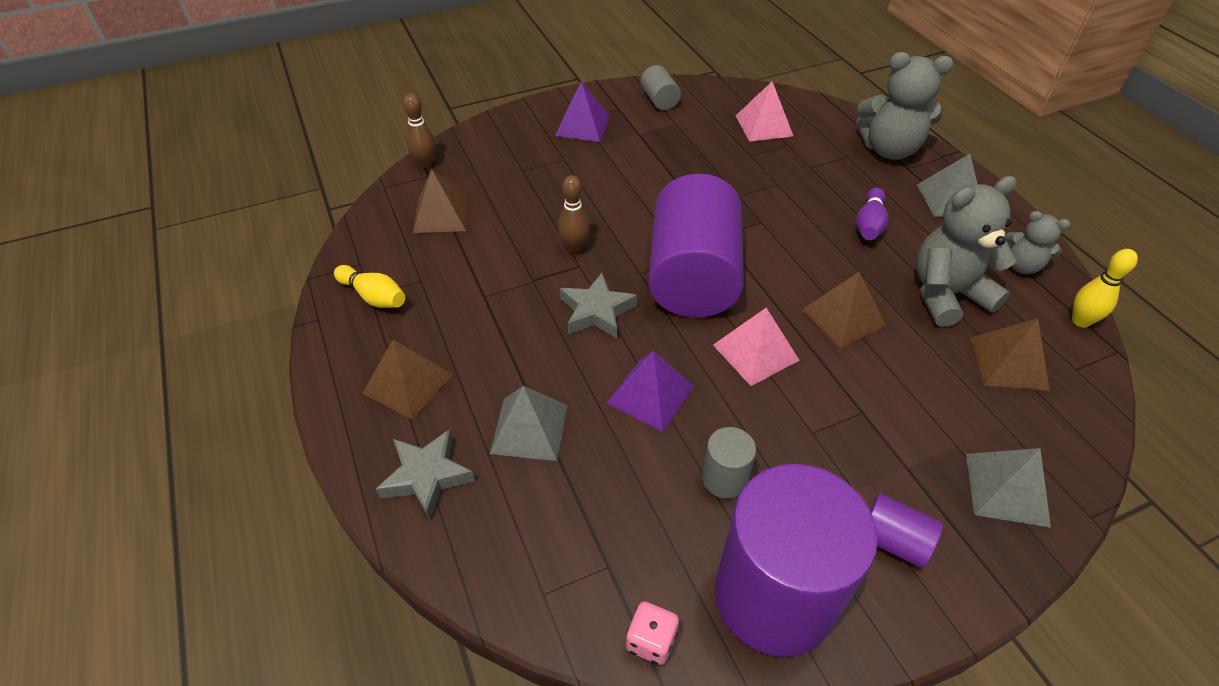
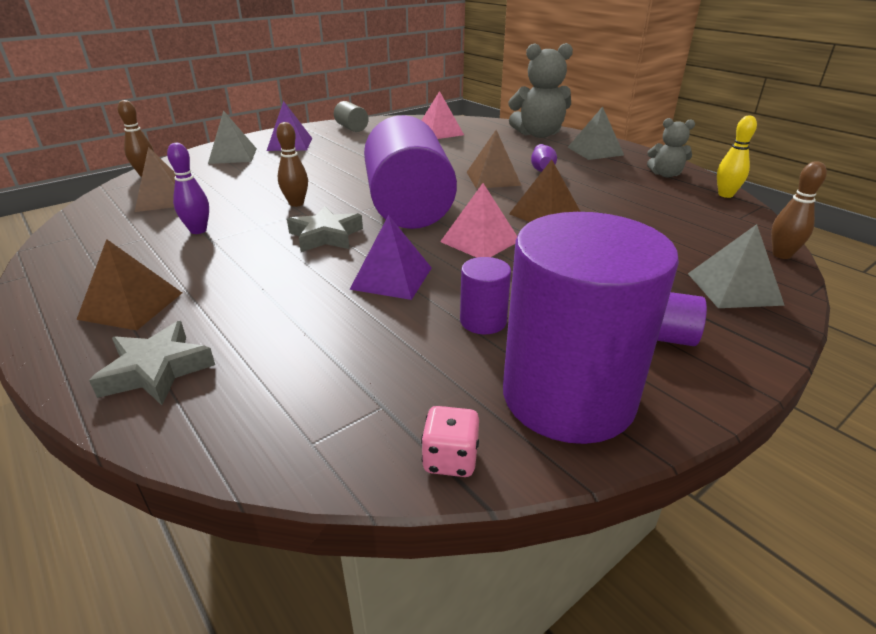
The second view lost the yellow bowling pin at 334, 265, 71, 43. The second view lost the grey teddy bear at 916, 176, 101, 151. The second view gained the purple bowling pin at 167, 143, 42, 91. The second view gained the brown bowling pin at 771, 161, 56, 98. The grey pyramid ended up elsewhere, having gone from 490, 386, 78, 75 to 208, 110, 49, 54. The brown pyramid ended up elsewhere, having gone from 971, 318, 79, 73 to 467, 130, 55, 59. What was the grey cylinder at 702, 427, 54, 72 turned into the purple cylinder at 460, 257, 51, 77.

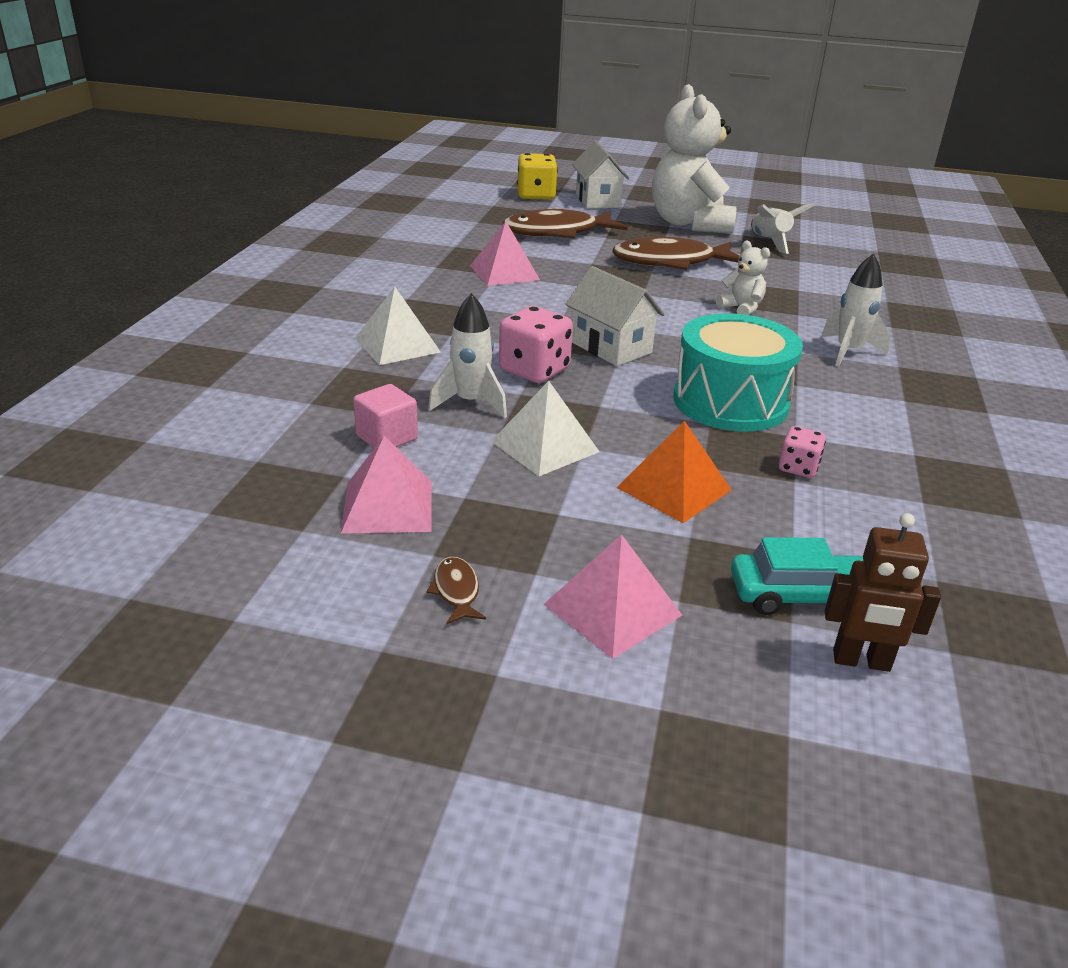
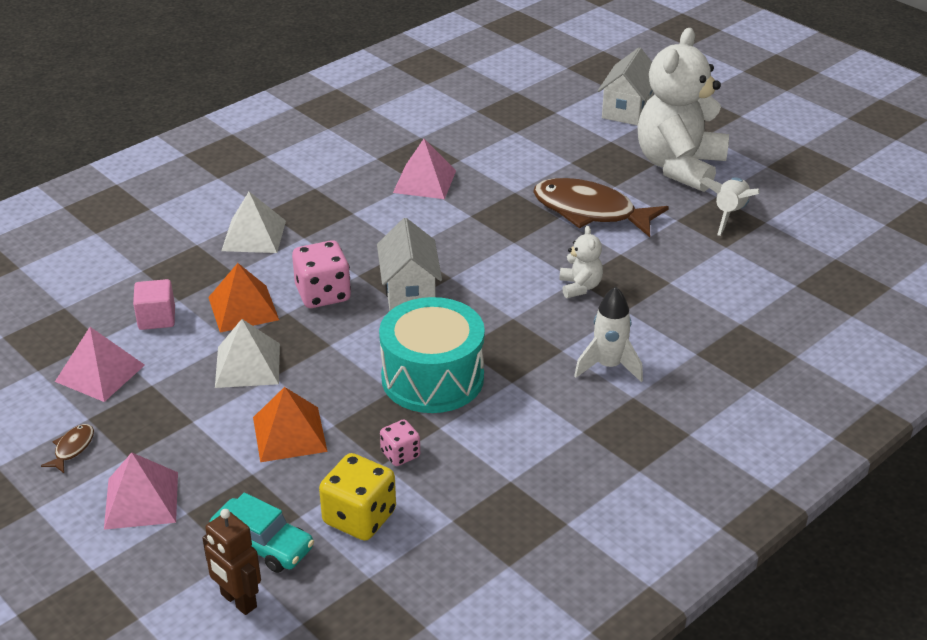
The second view lost the brown fish at 503, 209, 125, 30. The yellow dice ended up elsewhere, having gone from 517, 153, 41, 47 to 319, 453, 77, 88. Where the white rocket stood at 428, 293, 79, 125, the orange pyramid came to stand at 208, 263, 71, 70.

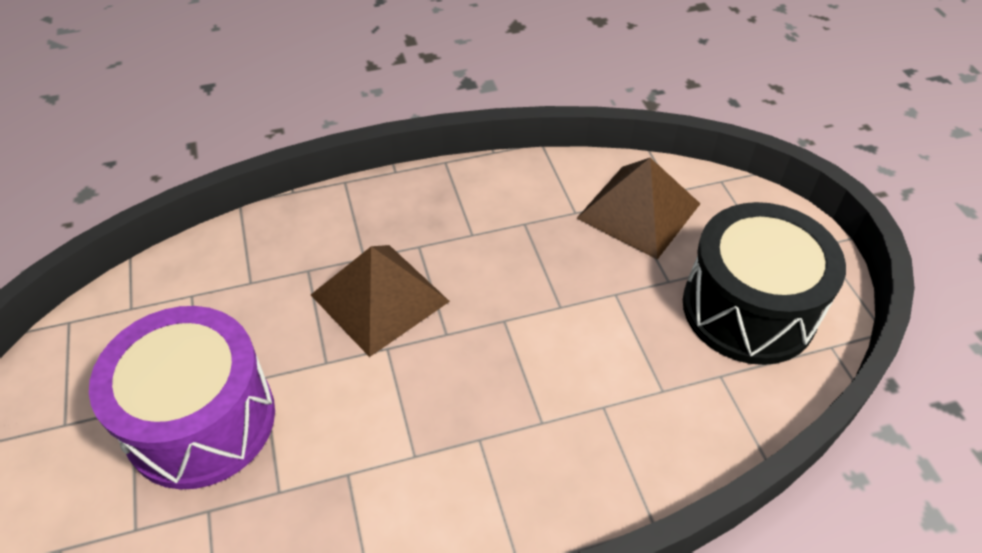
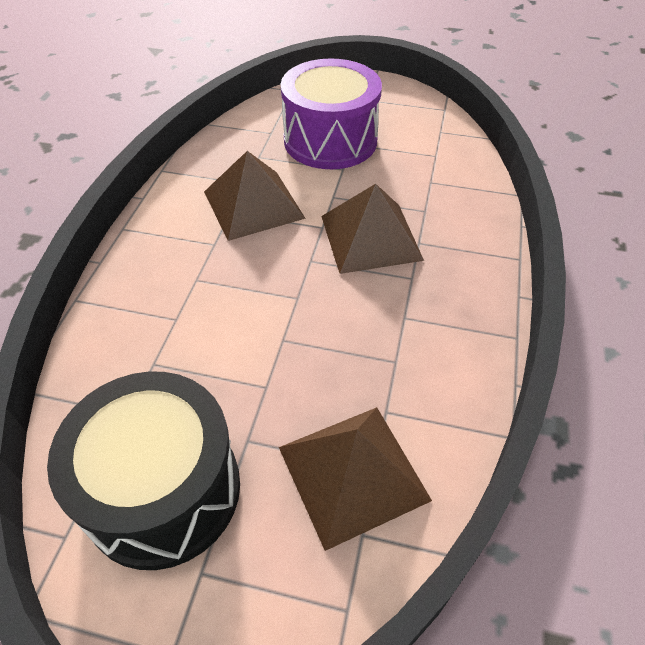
The second view gained the brown pyramid at 204, 151, 102, 90.

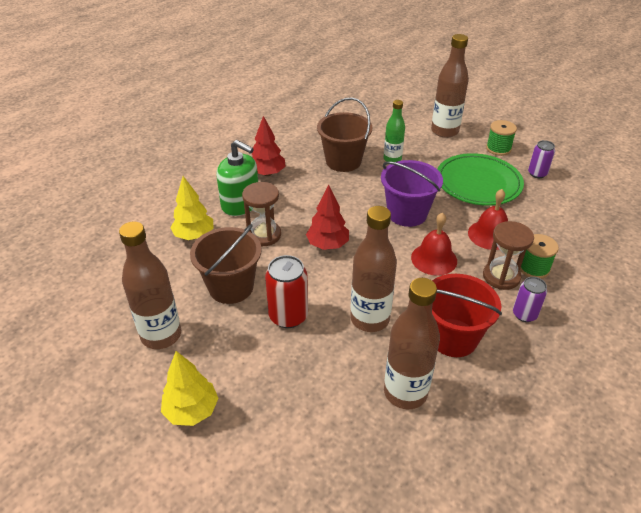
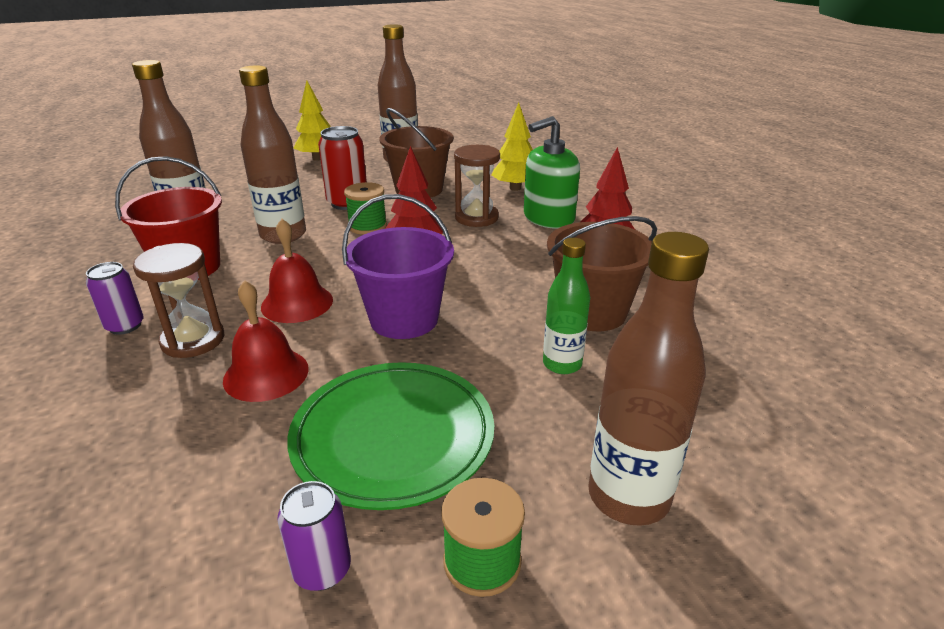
The green spool ended up elsewhere, having gone from 520, 234, 39, 45 to 344, 182, 43, 53.

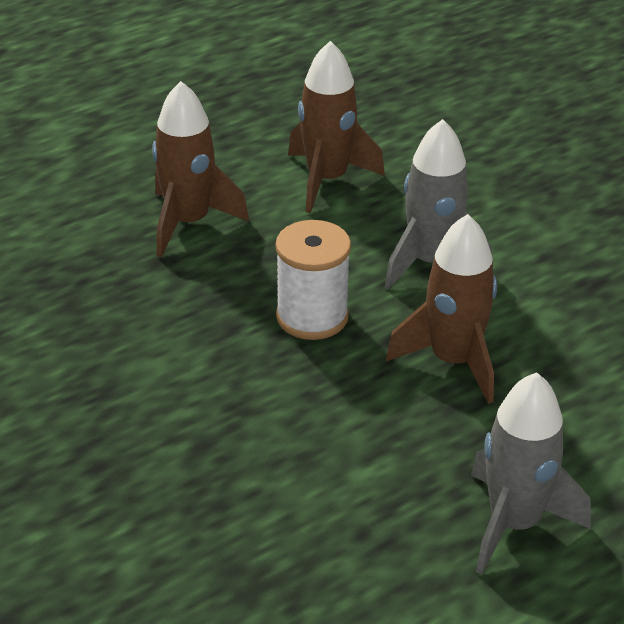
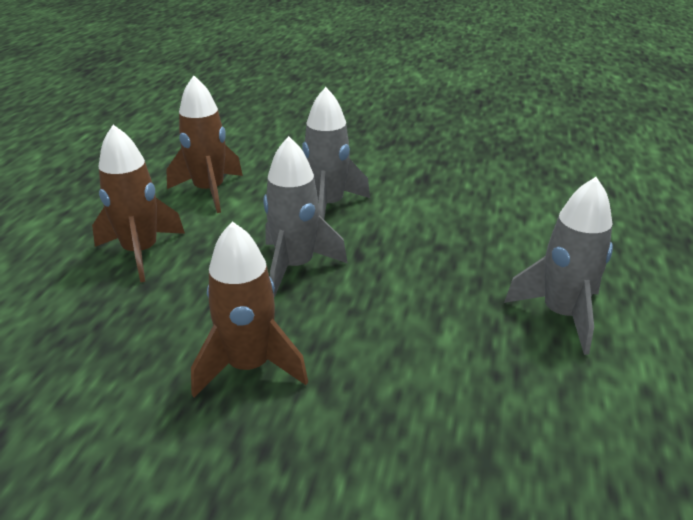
The brown rocket ended up elsewhere, having gone from 386, 214, 111, 190 to 191, 221, 117, 177. Where the white spool stood at 275, 220, 76, 120, the grey rocket came to stand at 264, 136, 84, 162.

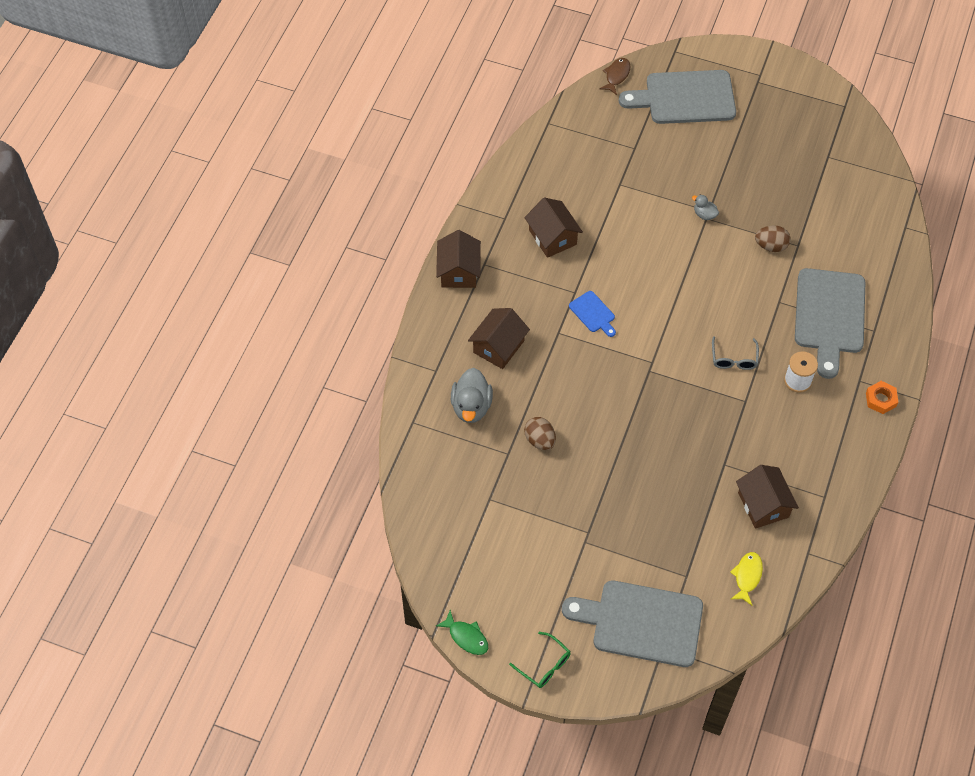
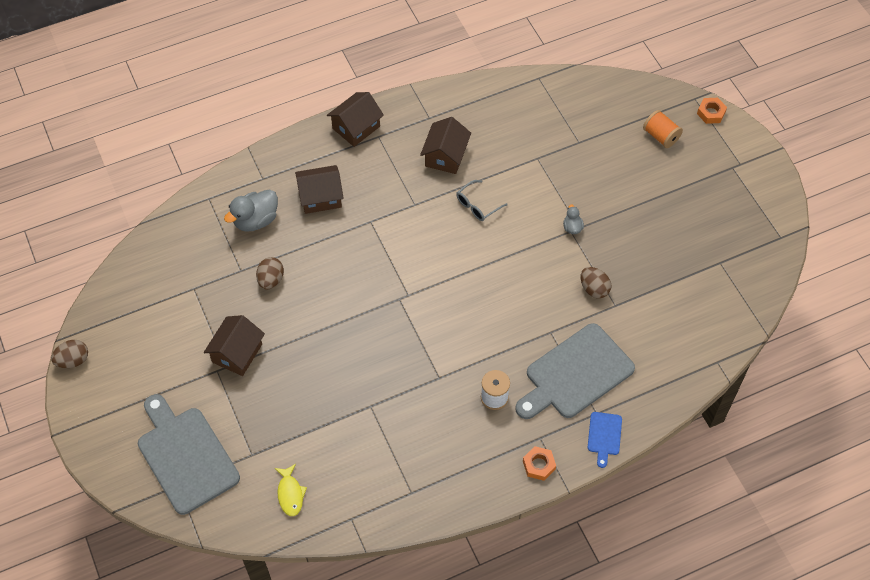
The second view lost the green glasses at 509, 632, 62, 56. The second view lost the brown fish at 600, 58, 31, 37. The second view gained the orange nut at 697, 98, 30, 26. The blue cutting board ended up elsewhere, having gone from 569, 291, 47, 46 to 588, 412, 34, 56. The grey glasses ended up elsewhere, having gone from 712, 336, 47, 34 to 456, 180, 52, 41. The brown house ended up elsewhere, having gone from 736, 465, 63, 64 to 204, 315, 61, 61. Where the green fish stood at 436, 610, 52, 45, the brown egg came to stand at 51, 340, 37, 28. Where the grey cutting board stood at 619, 70, 117, 54, the orange spool came to stand at 643, 110, 40, 38. The yellow fish at 730, 552, 33, 54 ended up facing another way, 105 degrees clockwise from before.

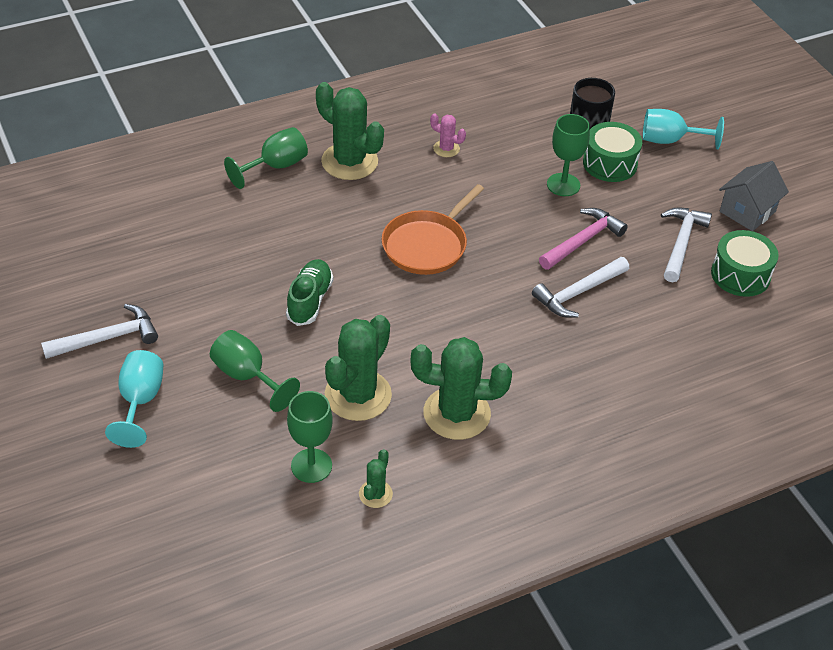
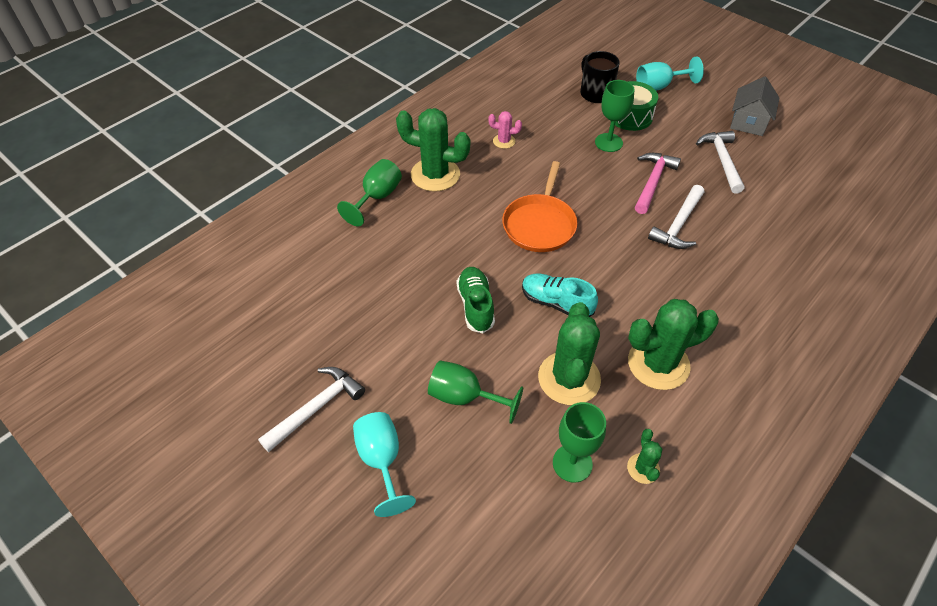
The second view lost the green drum at 711, 230, 68, 67. The second view gained the turquoise shoe at 522, 273, 76, 44.

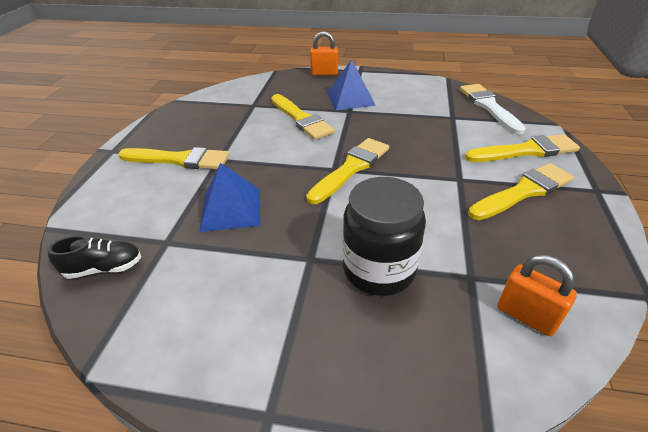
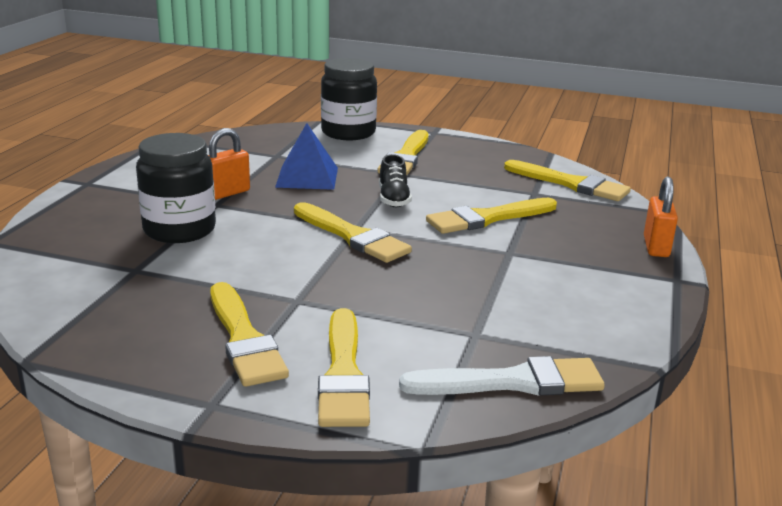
The second view lost the blue pyramid at 327, 59, 49, 51. The second view gained the black jar at 321, 58, 56, 82. The second view gained the yellow brush at 504, 160, 127, 41. The black shoe ended up elsewhere, having gone from 47, 236, 94, 43 to 379, 154, 33, 53. The orange padlock ended up elsewhere, having gone from 498, 255, 79, 81 to 208, 128, 42, 72.

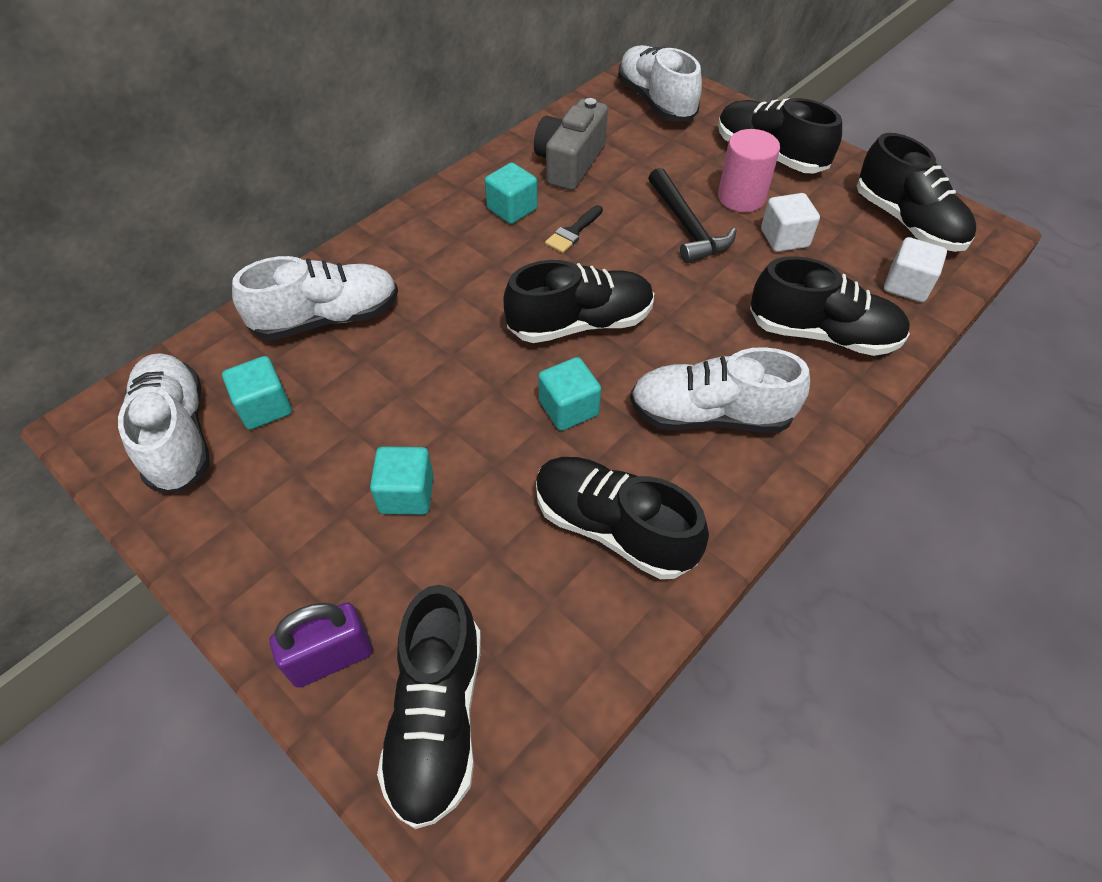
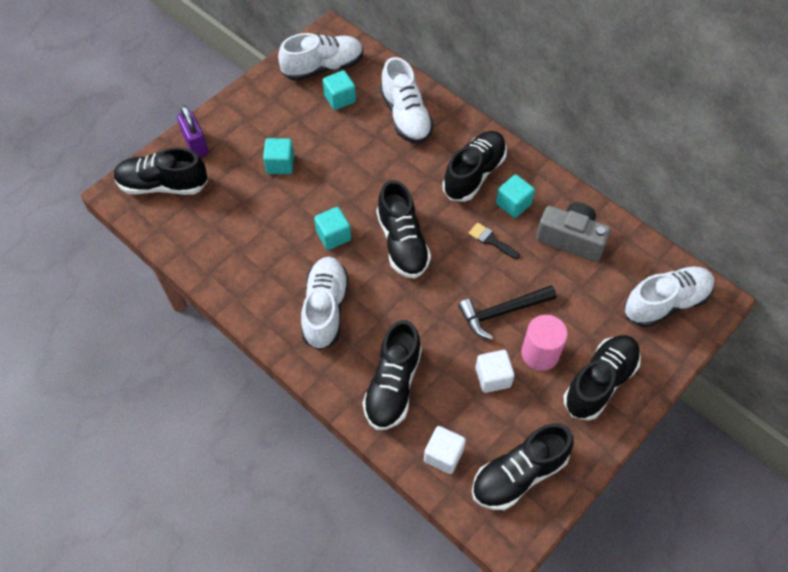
The black shoe ended up elsewhere, having gone from 536, 457, 173, 122 to 443, 131, 64, 71.

